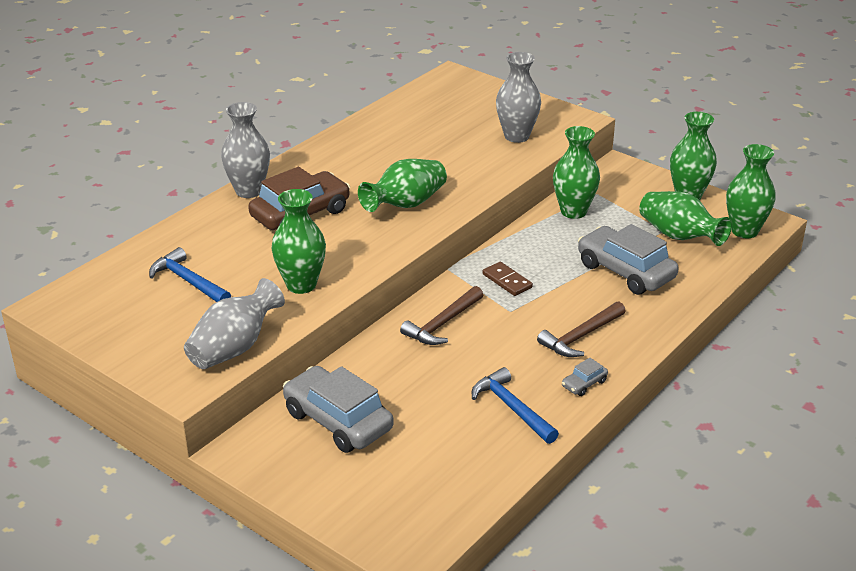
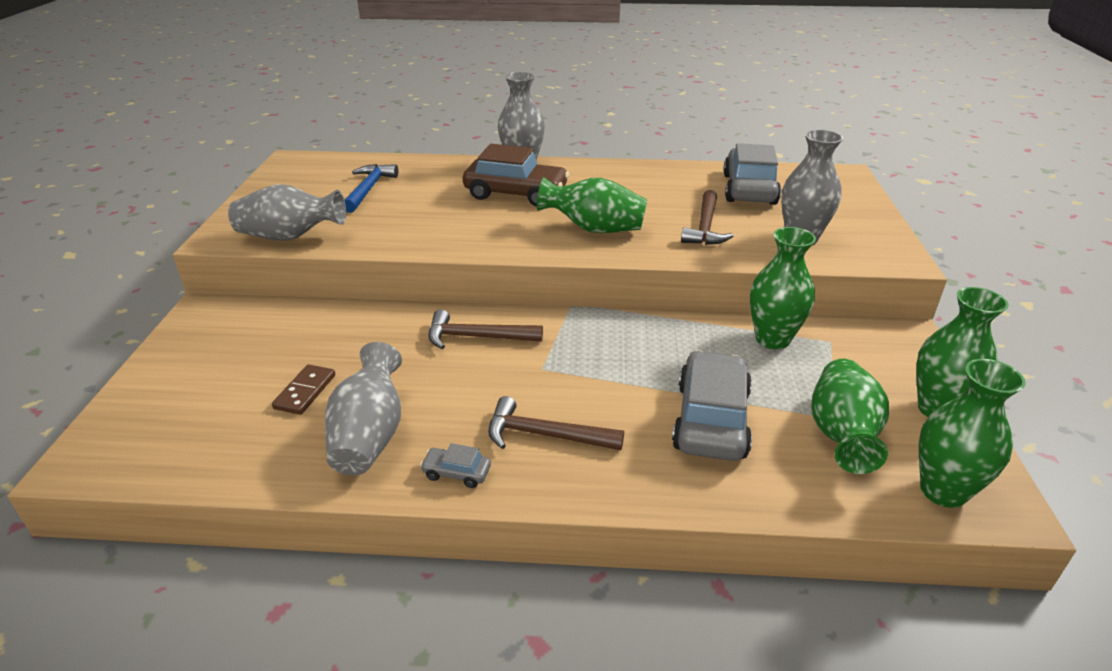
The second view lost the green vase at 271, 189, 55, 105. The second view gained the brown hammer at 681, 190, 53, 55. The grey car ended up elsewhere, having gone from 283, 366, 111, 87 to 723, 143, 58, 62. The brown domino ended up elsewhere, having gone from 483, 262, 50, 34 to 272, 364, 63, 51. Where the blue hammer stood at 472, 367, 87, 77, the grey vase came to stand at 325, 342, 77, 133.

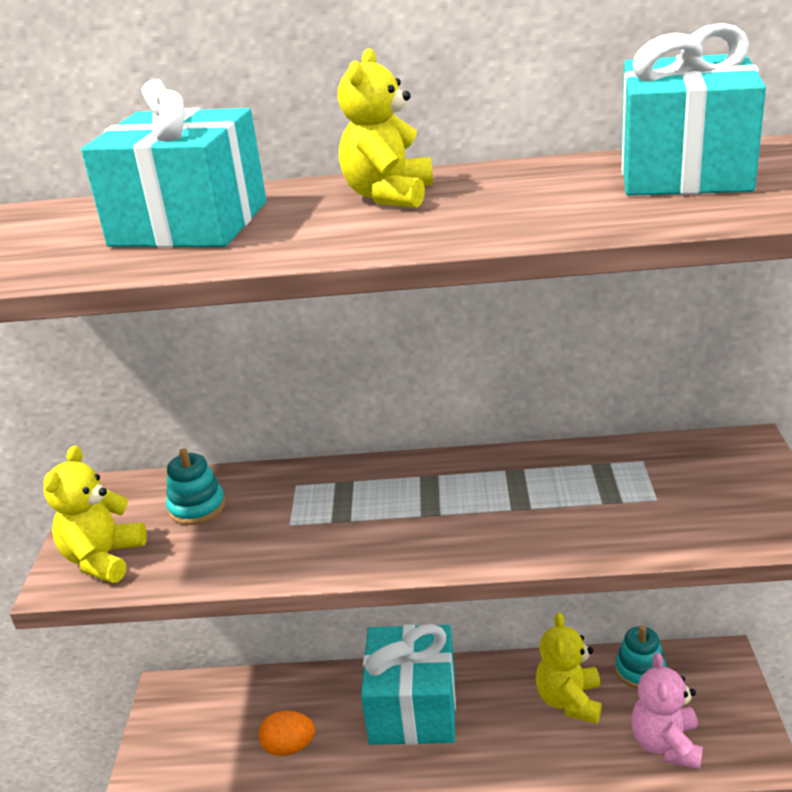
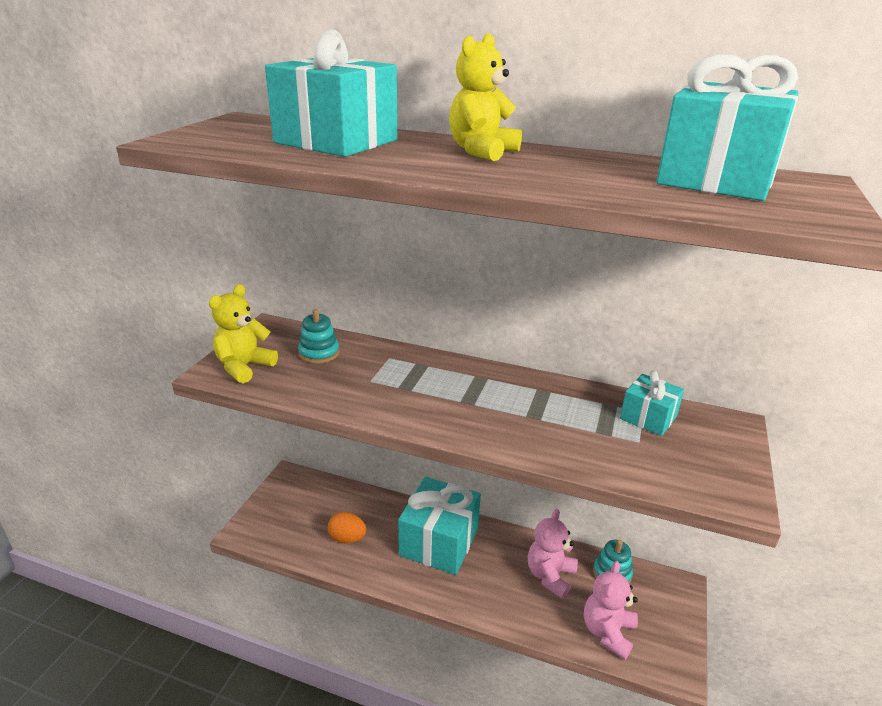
The second view gained the turquoise gift at 620, 370, 64, 66. What was the yellow teddy bear at 536, 612, 66, 112 turned into the pink teddy bear at 528, 509, 50, 90.

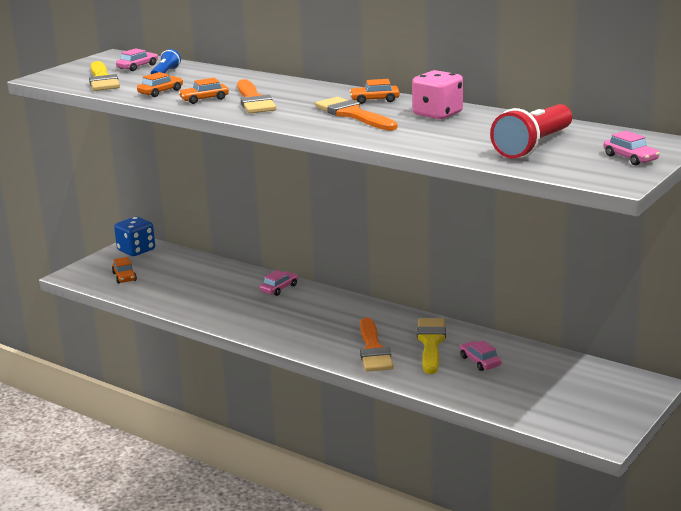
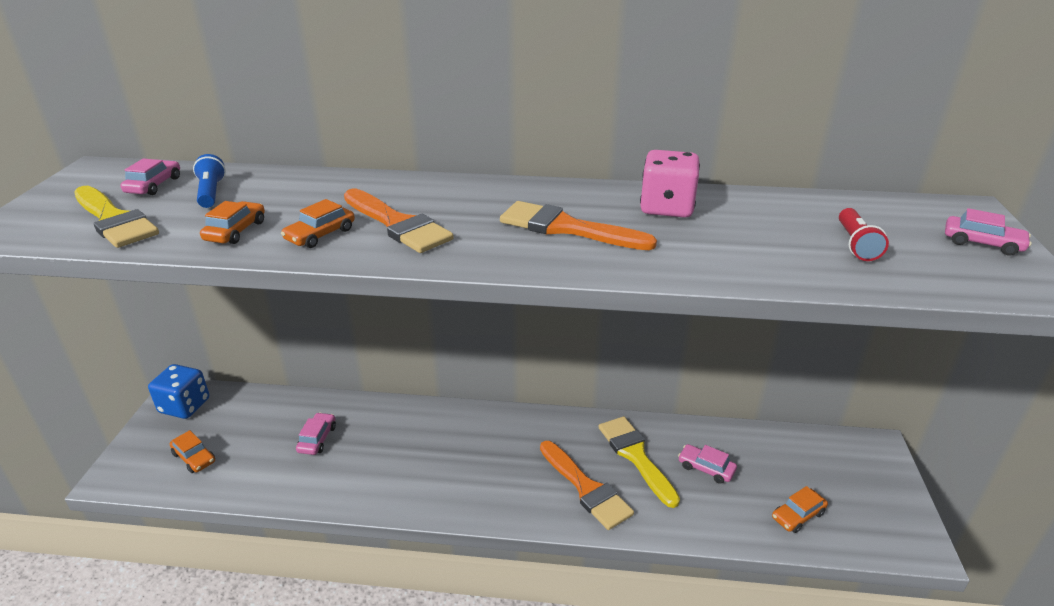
The pink car ended up elsewhere, having gone from 260, 270, 38, 26 to 296, 412, 40, 43. The orange car ended up elsewhere, having gone from 349, 79, 51, 25 to 772, 486, 56, 47. The size of the red flashlight at 490, 104, 82, 55 changed by a factor of 0.54.

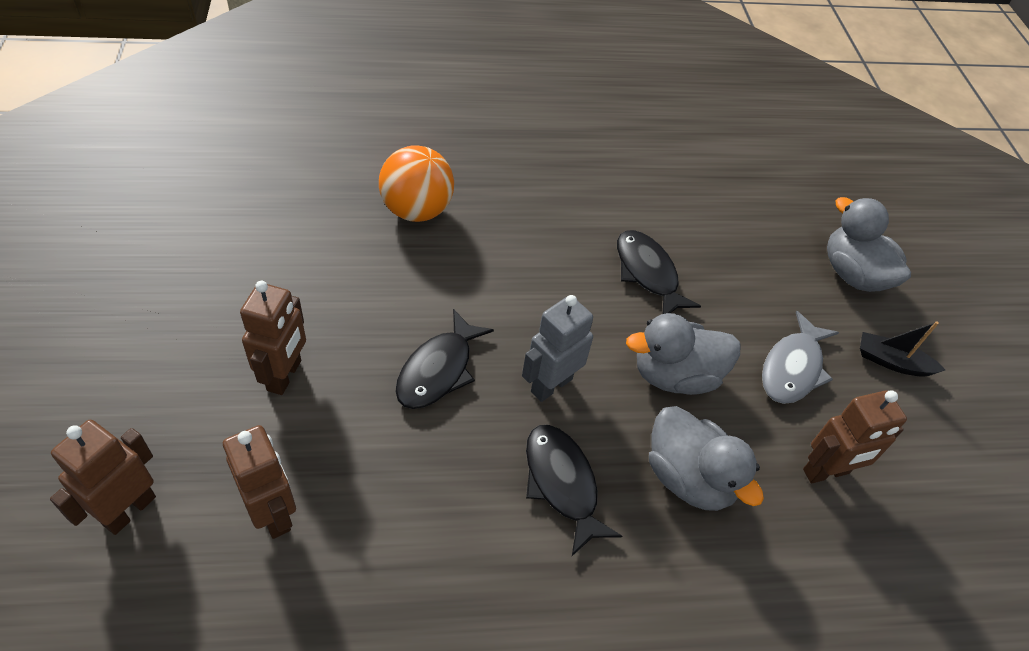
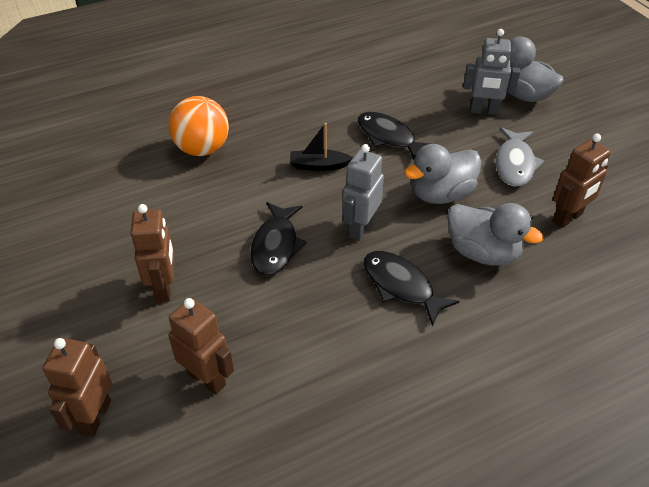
The second view gained the grey robot at 463, 29, 57, 86. The black boat ended up elsewhere, having gone from 860, 321, 85, 56 to 290, 123, 63, 48.

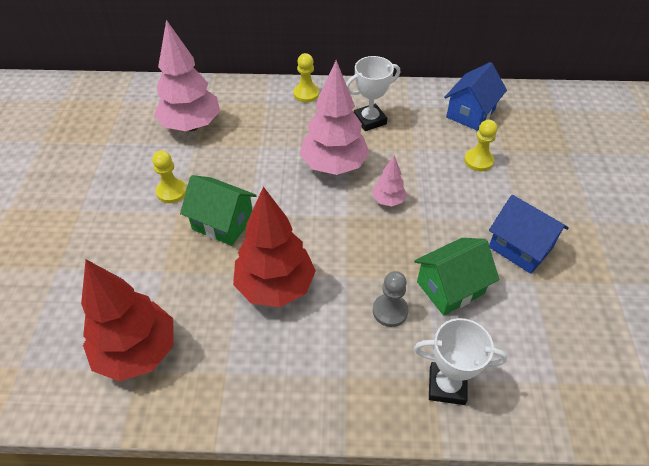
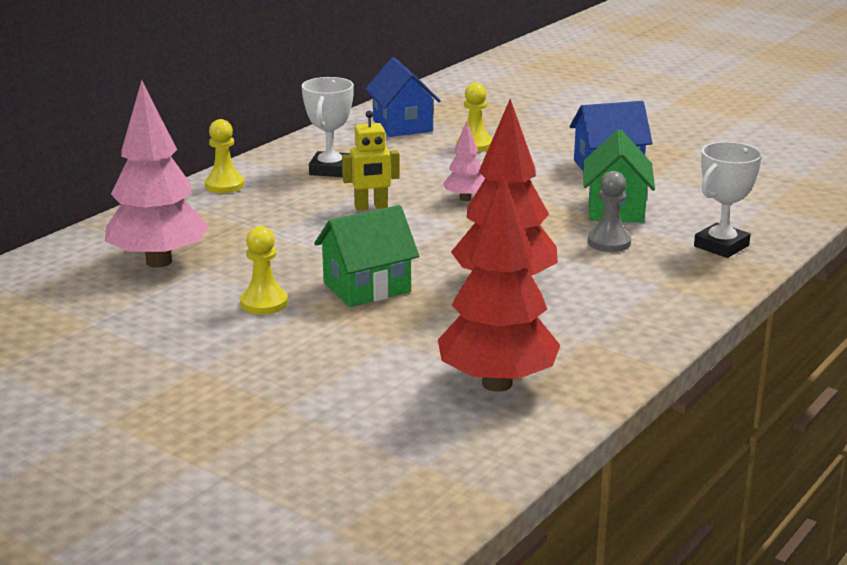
Where the pink tree stood at 300, 60, 70, 115, the yellow robot came to stand at 342, 110, 58, 101.

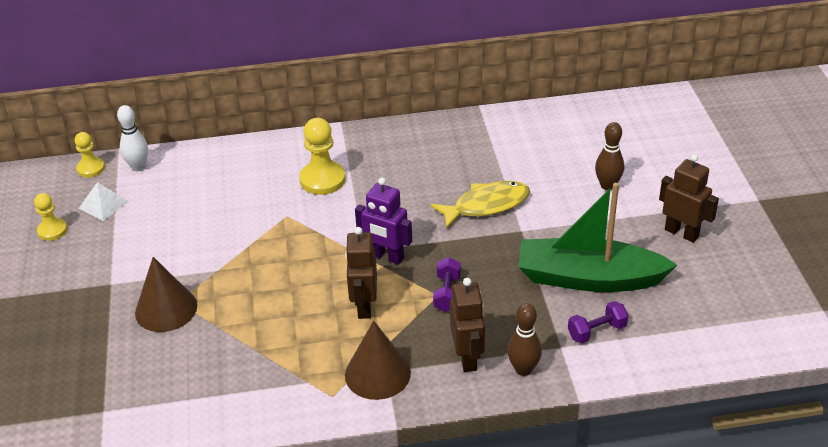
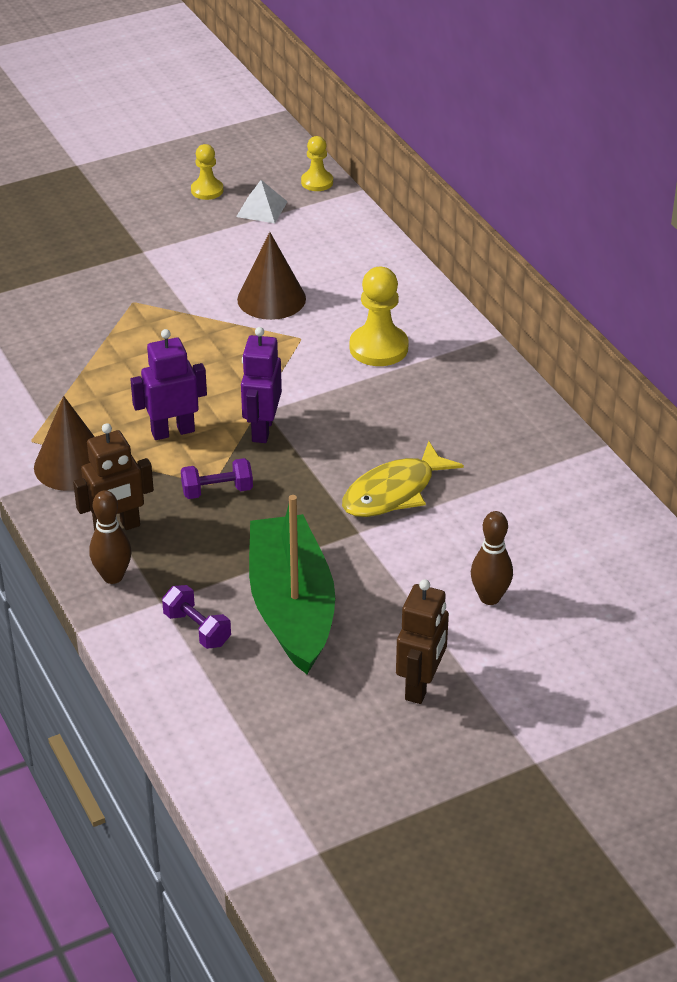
The second view lost the white bowling pin at 117, 105, 31, 66. The brown cone ended up elsewhere, having gone from 135, 257, 62, 75 to 237, 232, 69, 88. What was the brown robot at 345, 227, 32, 92 turned into the purple robot at 130, 329, 77, 111. The yellow fish at 431, 181, 99, 48 ended up facing another way, 90 degrees clockwise from before.

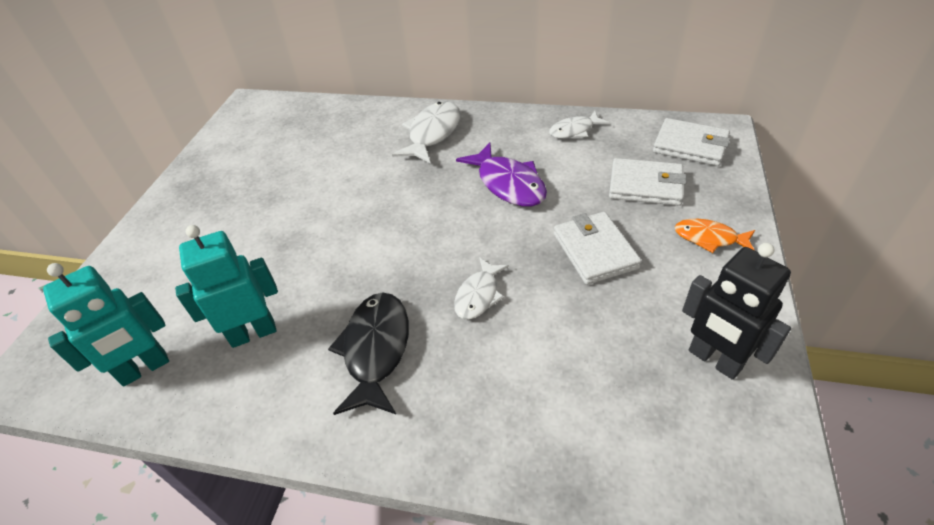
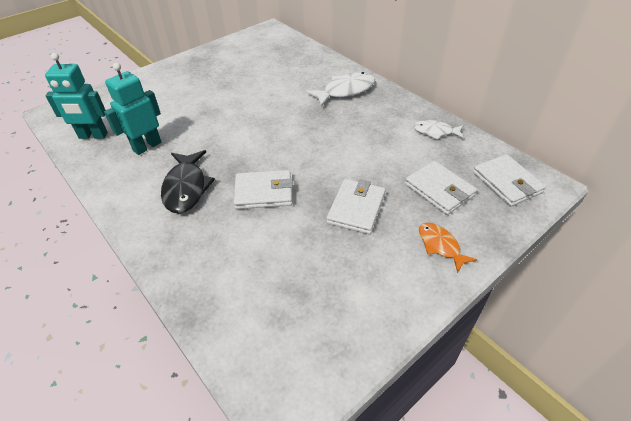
The second view lost the purple fish at 456, 143, 91, 64. The second view lost the black robot at 682, 243, 109, 137. Where the white fish stood at 454, 257, 55, 63, the white wallet came to stand at 234, 170, 59, 39. The turquoise robot at 175, 225, 103, 123 ended up facing another way, 60 degrees counterclockwise from before. The black fish at 328, 292, 81, 123 ended up facing another way, 135 degrees clockwise from before.

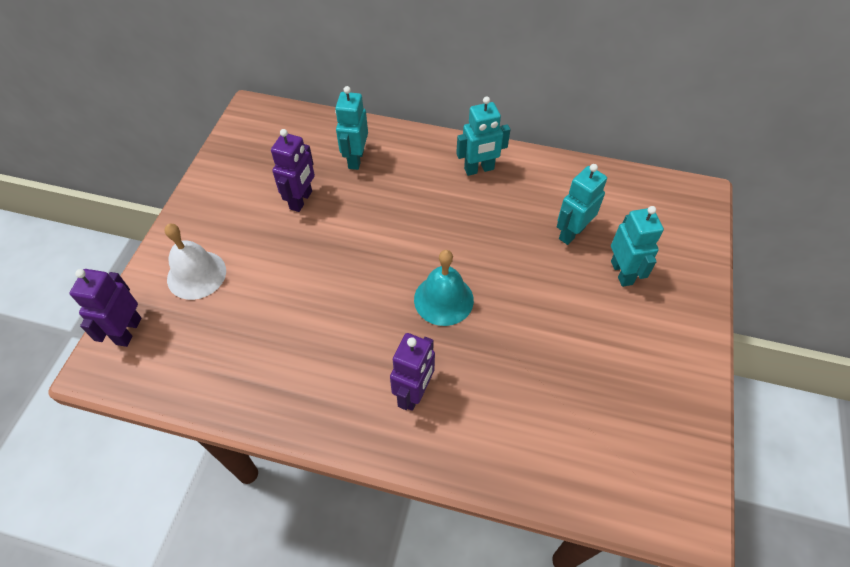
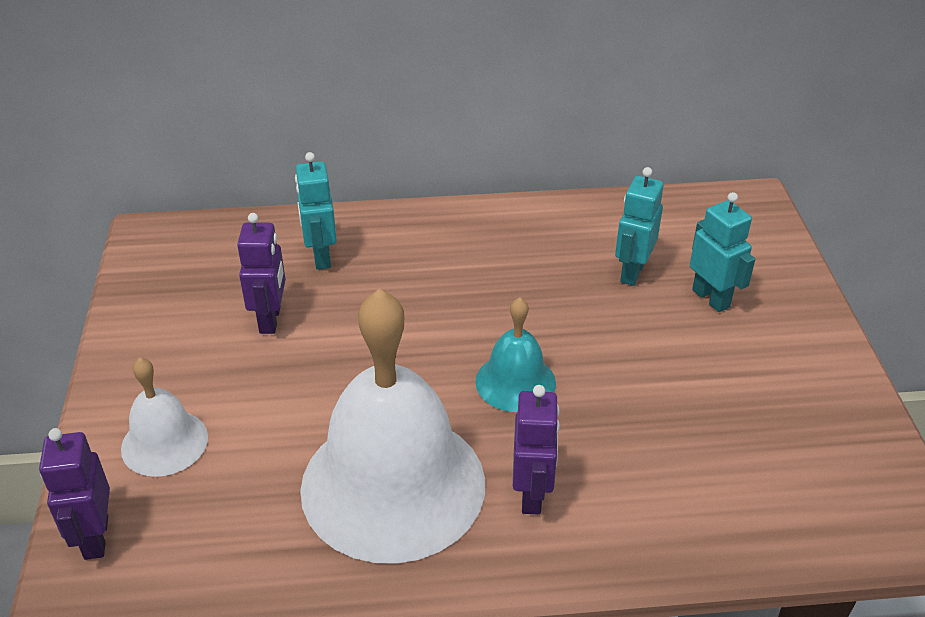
The second view lost the turquoise robot at 456, 96, 54, 80. The second view gained the white bell at 300, 289, 185, 275.

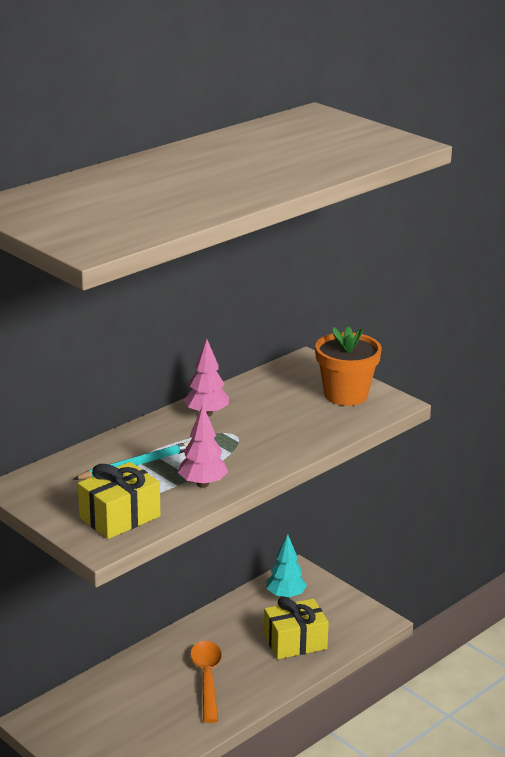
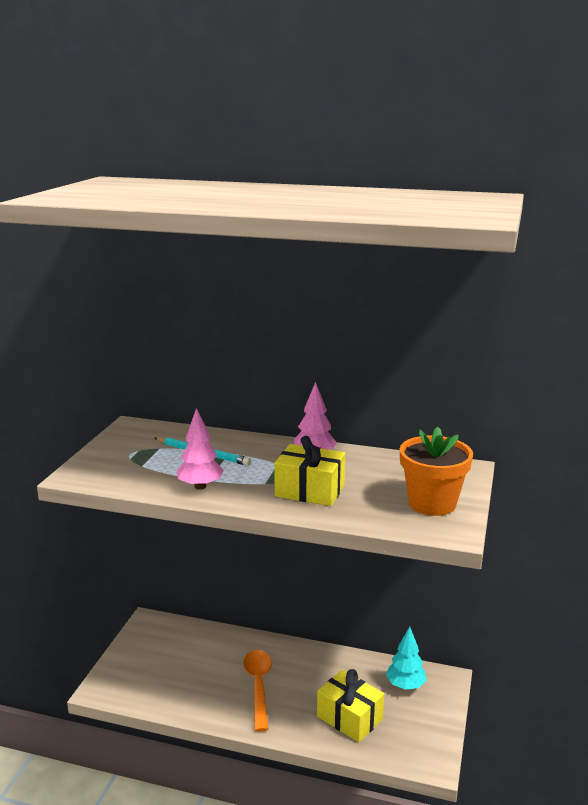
The yellow gift ended up elsewhere, having gone from 78, 462, 82, 77 to 274, 436, 71, 70. The orange spoon at 190, 641, 32, 82 ended up facing another way, 60 degrees counterclockwise from before.

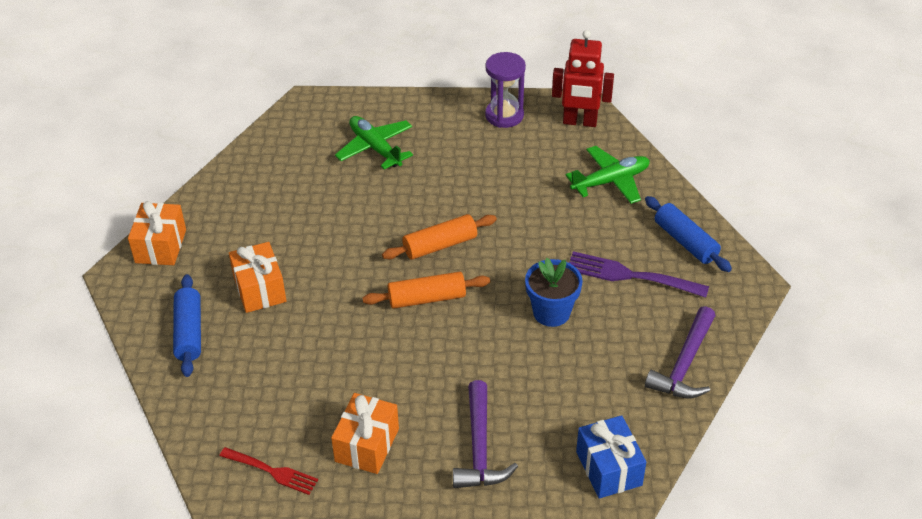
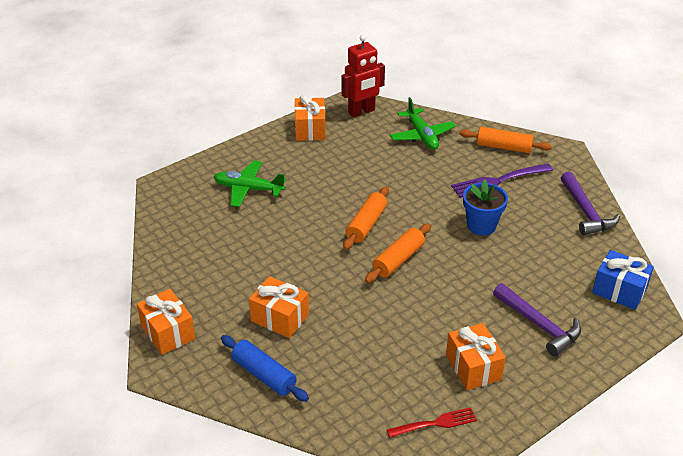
Where the purple hourglass stood at 485, 52, 41, 76, the orange gift came to stand at 294, 95, 32, 46. What was the blue rolling pin at 645, 196, 87, 76 turned into the orange rolling pin at 459, 127, 93, 26. The green plane at 566, 146, 84, 58 ended up facing another way, 135 degrees clockwise from before.

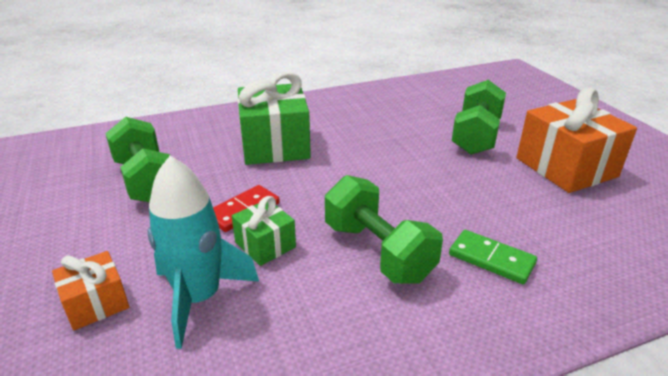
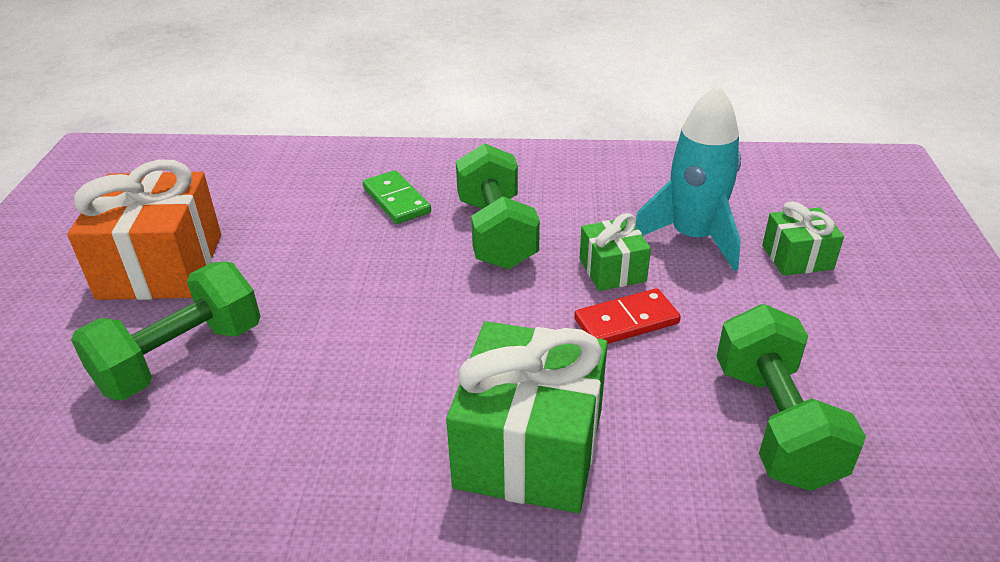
What was the orange gift at 52, 251, 77, 79 turned into the green gift at 762, 201, 82, 75.

